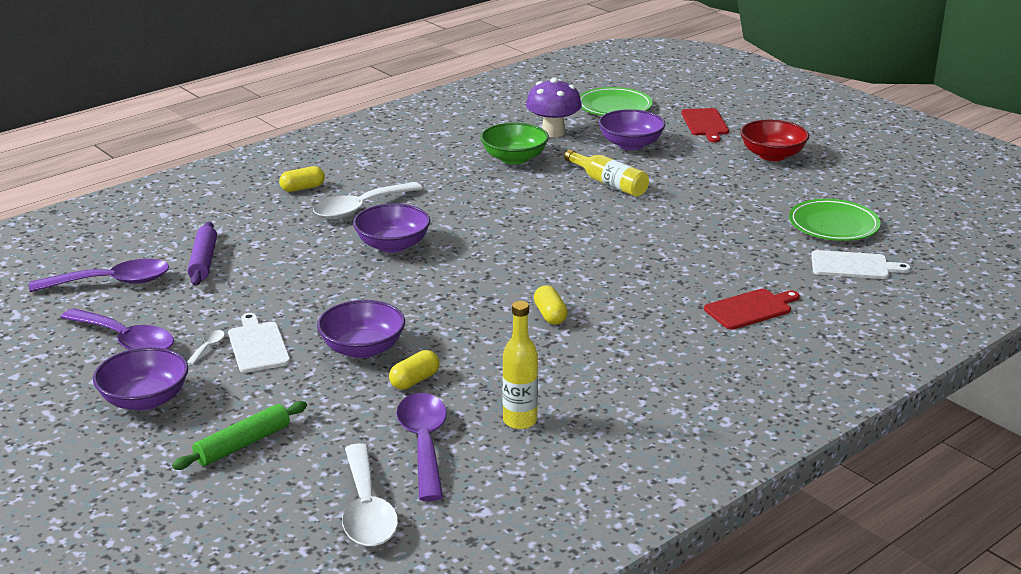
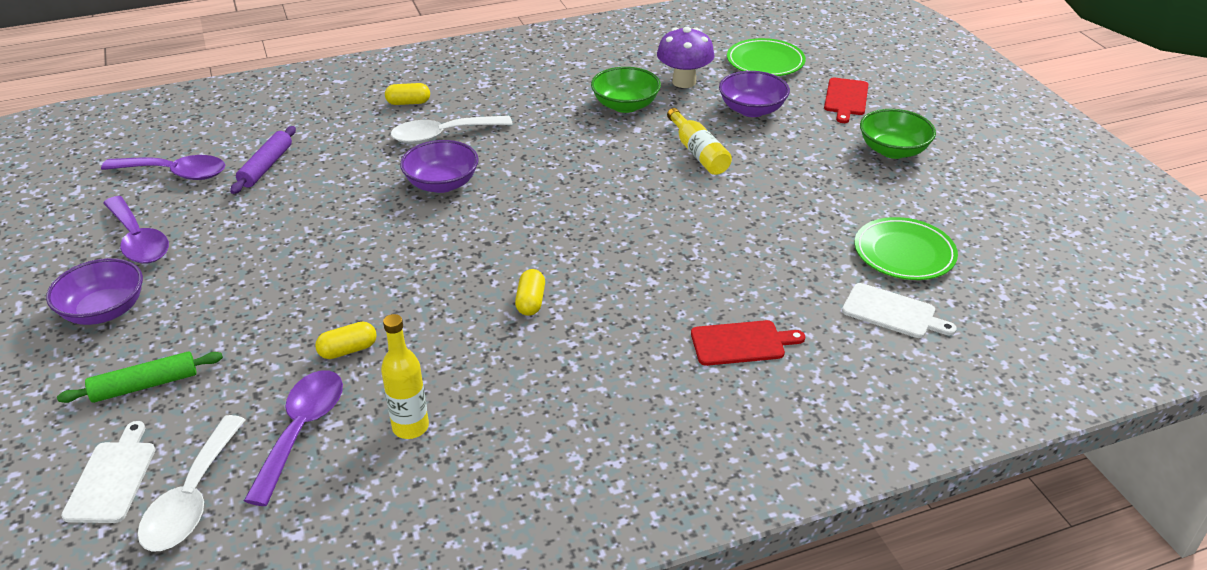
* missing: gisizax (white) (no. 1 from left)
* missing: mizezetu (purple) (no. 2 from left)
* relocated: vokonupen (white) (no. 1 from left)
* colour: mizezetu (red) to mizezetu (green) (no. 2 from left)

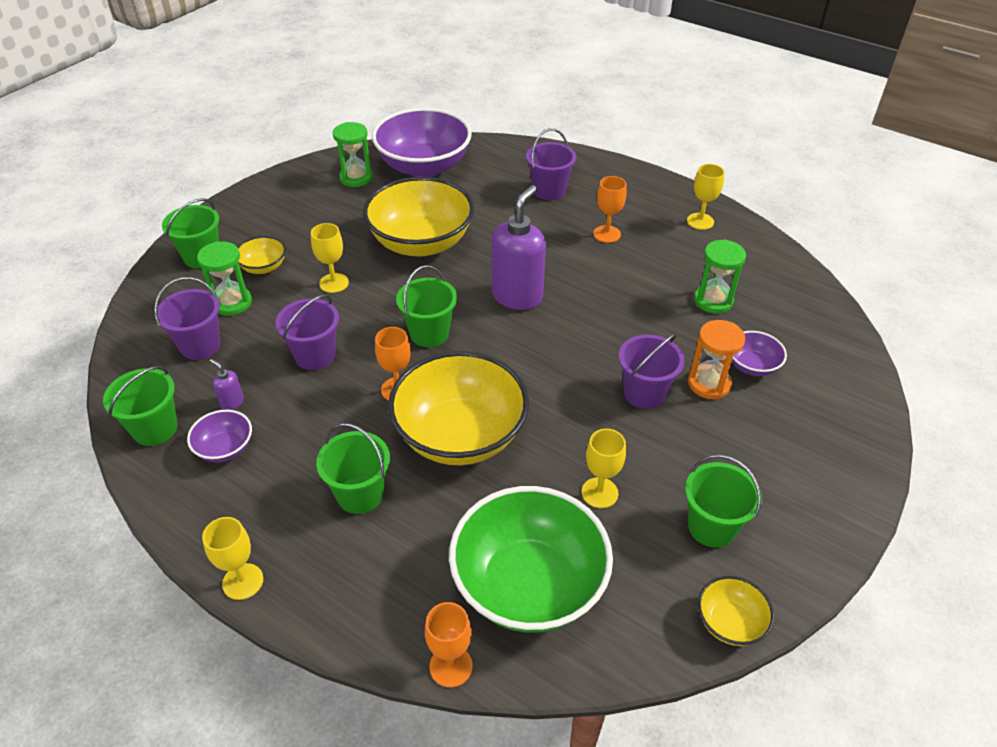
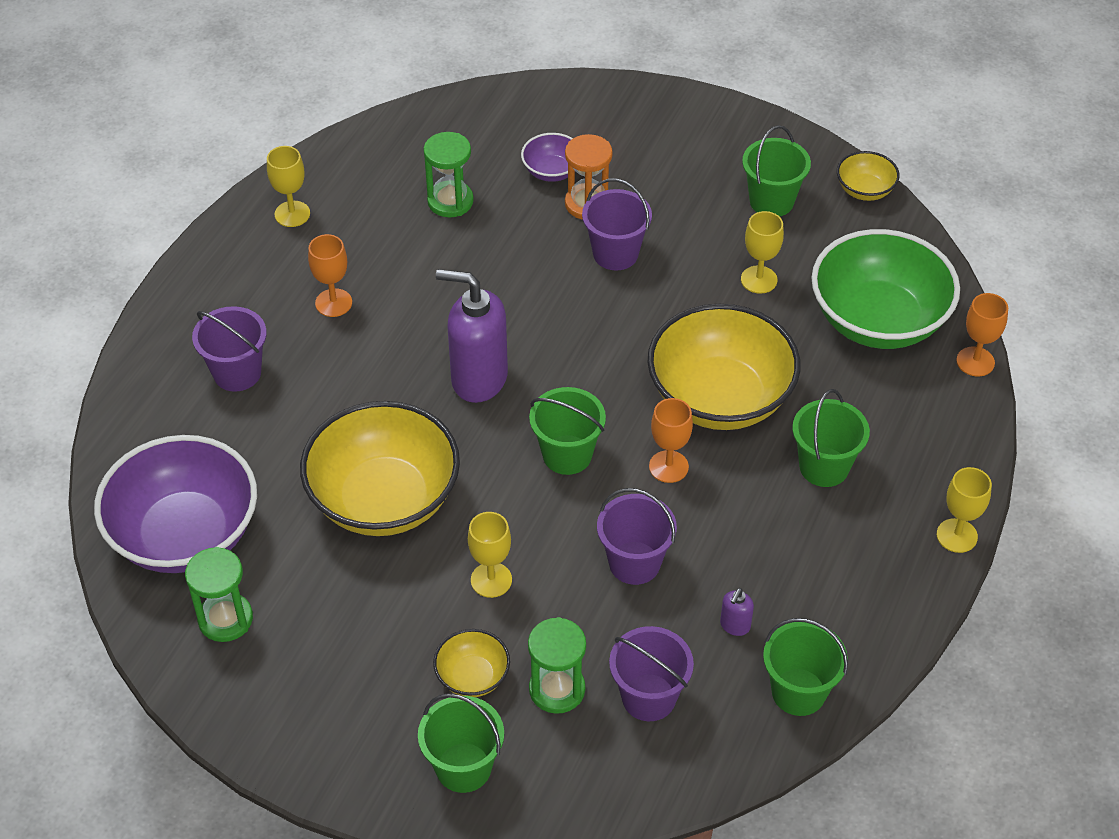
* missing: mizezetu (purple) (no. 1 from left)

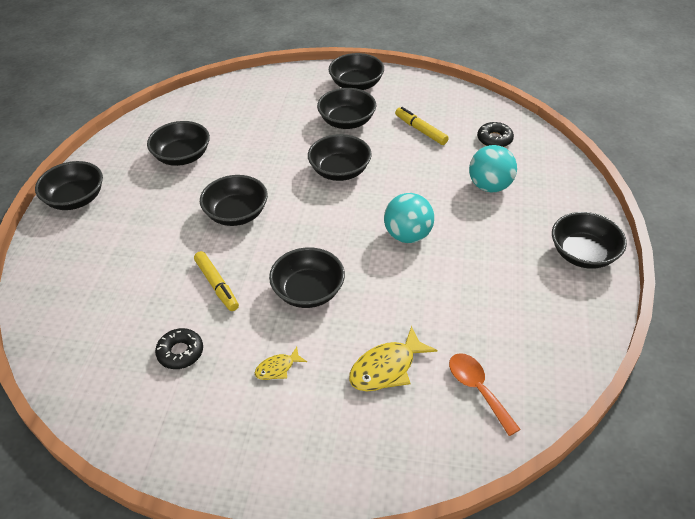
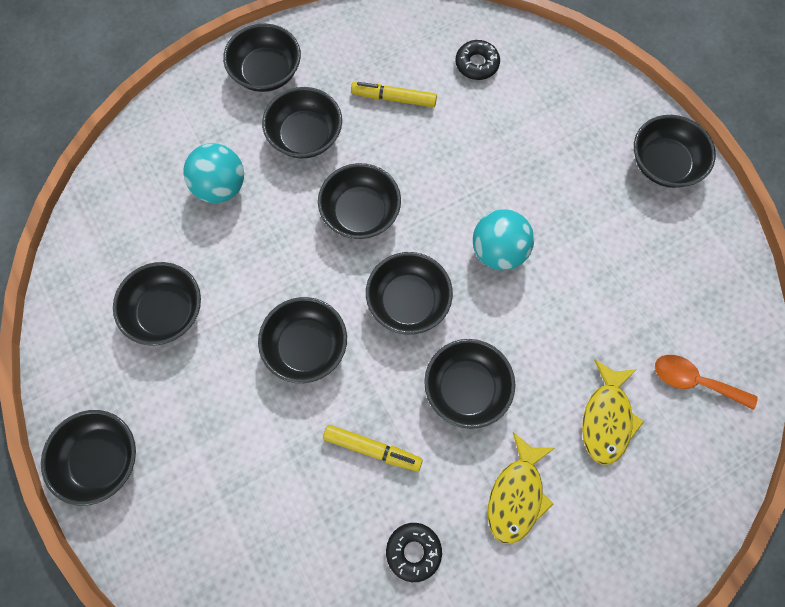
* appeared: mizezetu (black) (no. 7 from left)
* relocated: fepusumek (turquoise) (no. 2 from left in the first image) to fepusumek (turquoise) (no. 1 from left)
* size: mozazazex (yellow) (no. 1 from left) x1.79

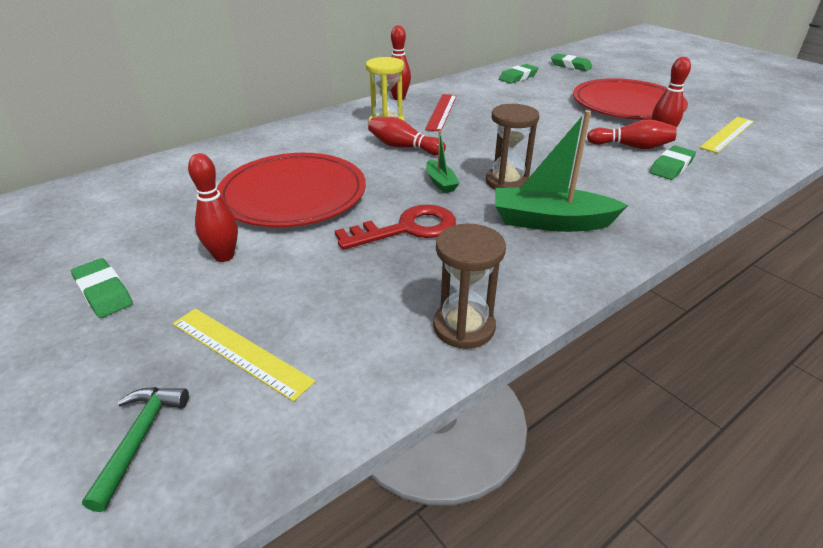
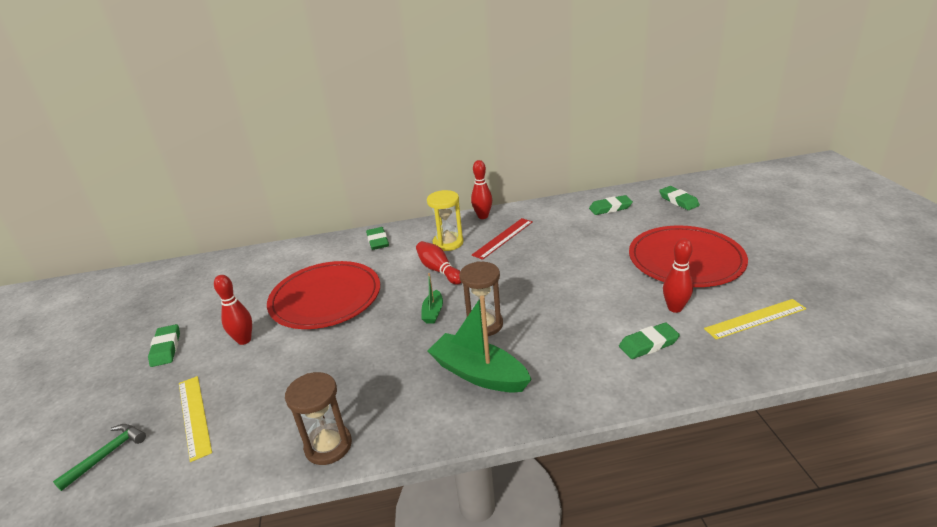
* missing: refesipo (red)
* missing: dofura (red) (no. 4 from left)
* appeared: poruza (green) (no. 2 from left)

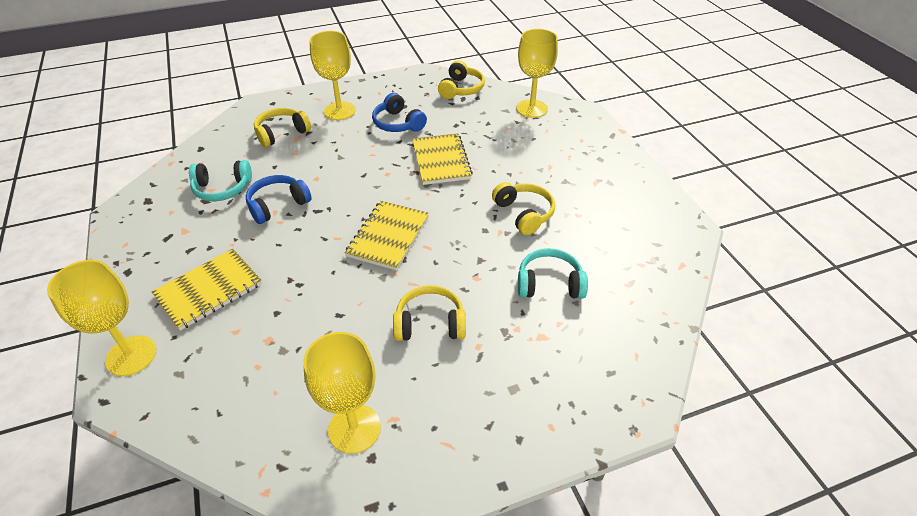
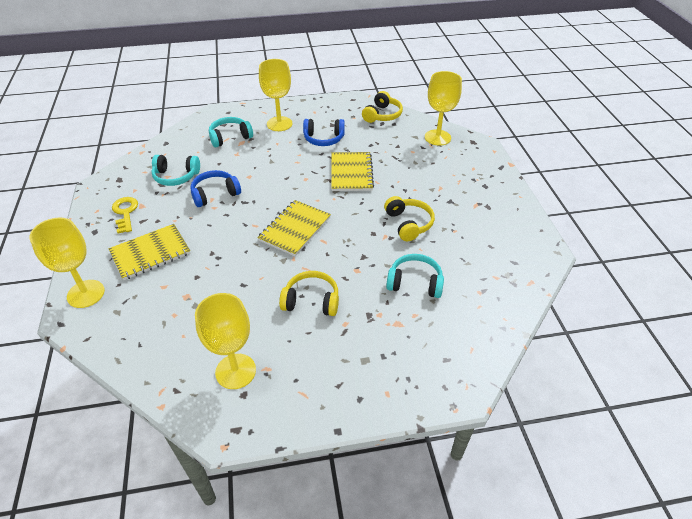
* appeared: refesipo (yellow)
* colour: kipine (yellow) (no. 1 from left) to kipine (turquoise) (no. 2 from left)
* spun: kipine (blue) (no. 2 from left) 60 degrees counterclockwise

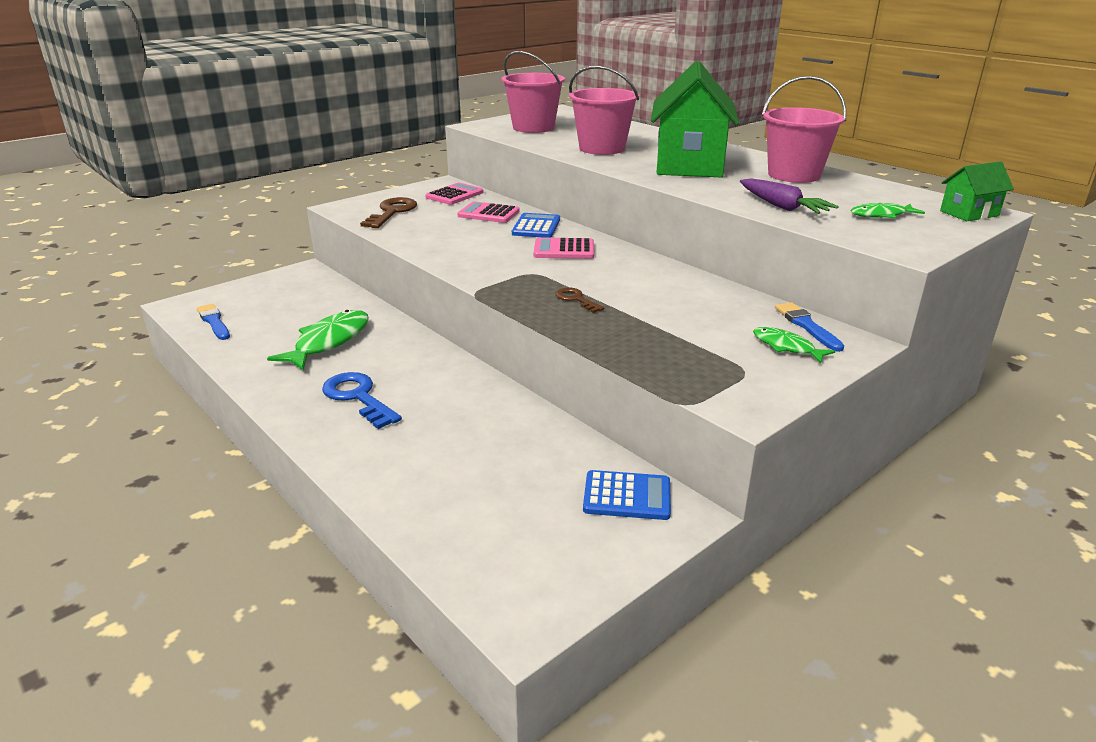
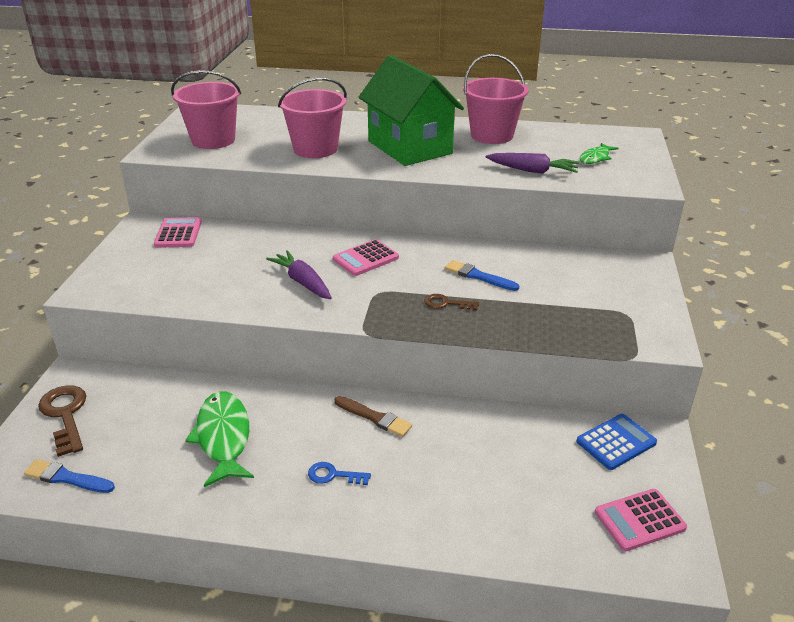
* missing: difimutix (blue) (no. 1 from left)
* missing: mozazazex (green) (no. 2 from left)
* missing: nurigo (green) (no. 2 from left)
* appeared: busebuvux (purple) (no. 1 from left)
* appeared: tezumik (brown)
* relocated: refesipo (brown) (no. 1 from left)
* relocated: difimutix (pink) (no. 2 from left in the first image) to difimutix (pink) (no. 3 from left)
* relocated: tezumik (blue) (no. 2 from left)
* size: refesipo (blue) x0.56

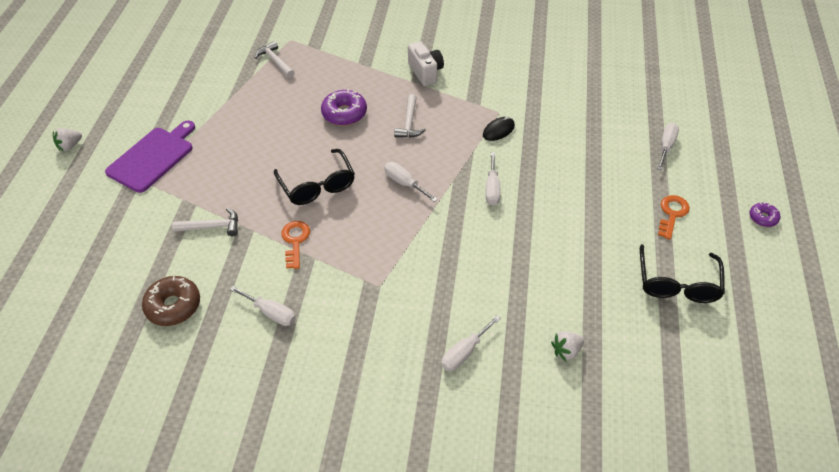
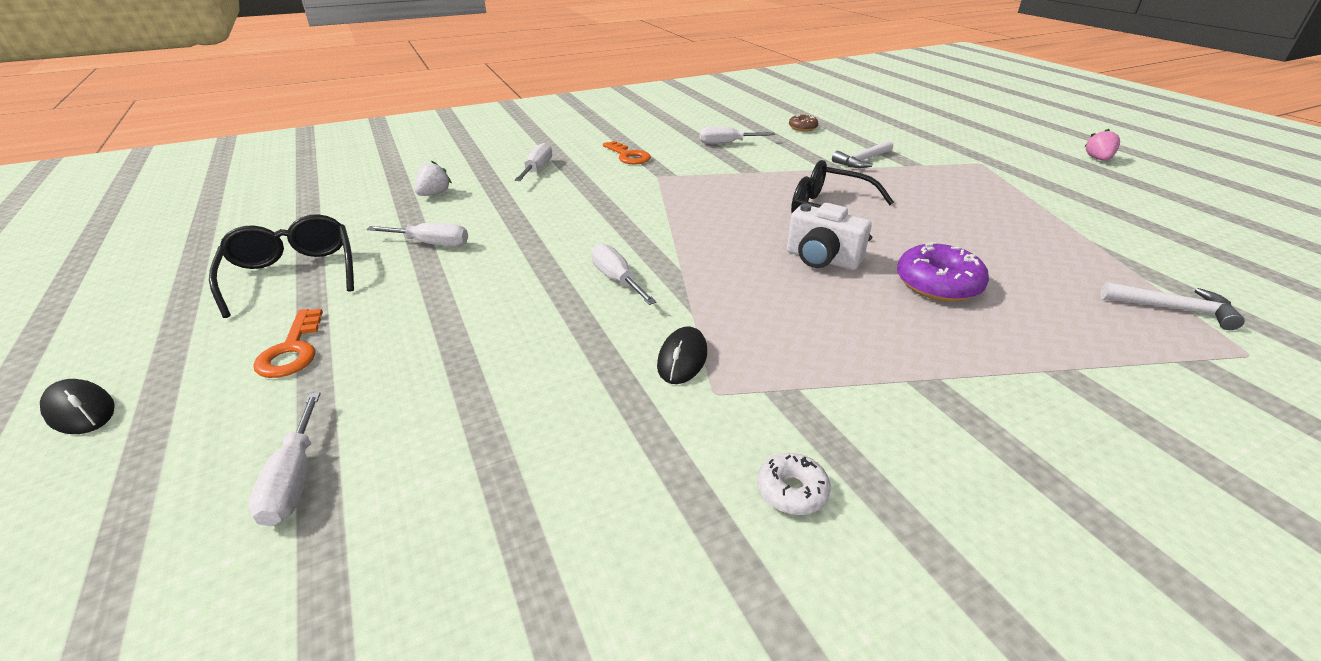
* missing: vokonupen (purple)
* missing: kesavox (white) (no. 3 from left)
* appeared: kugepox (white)
* relocated: refesipo (orange) (no. 1 from left in the first image) to refesipo (orange) (no. 2 from left)
* relocated: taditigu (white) (no. 2 from left)
* relocated: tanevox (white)
* exchanged: kugepox (purple) (no. 2 from left) to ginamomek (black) (no. 1 from left)
* colour: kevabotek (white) (no. 1 from left) to kevabotek (pink)
* size: kugepox (brown) x0.56

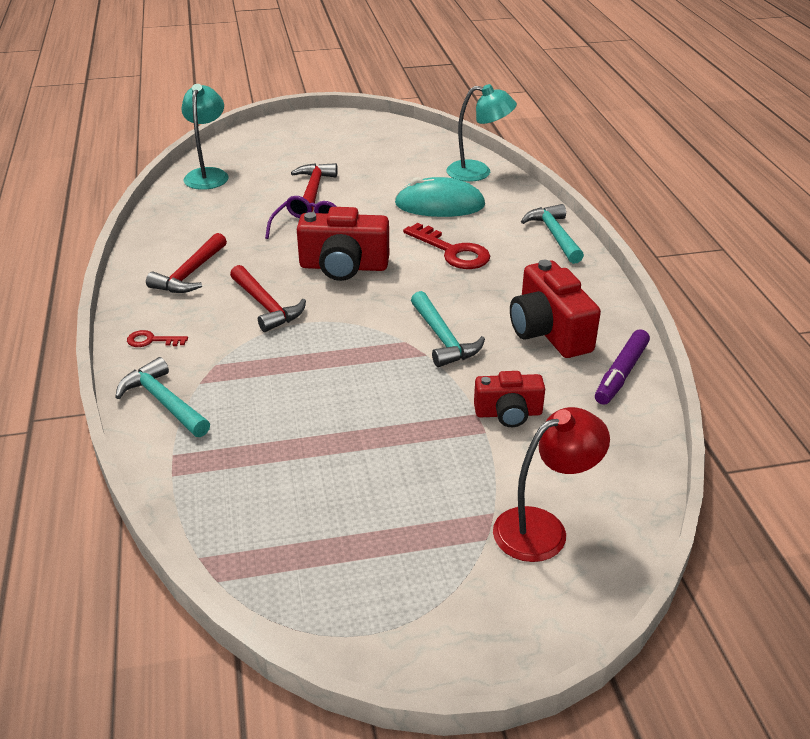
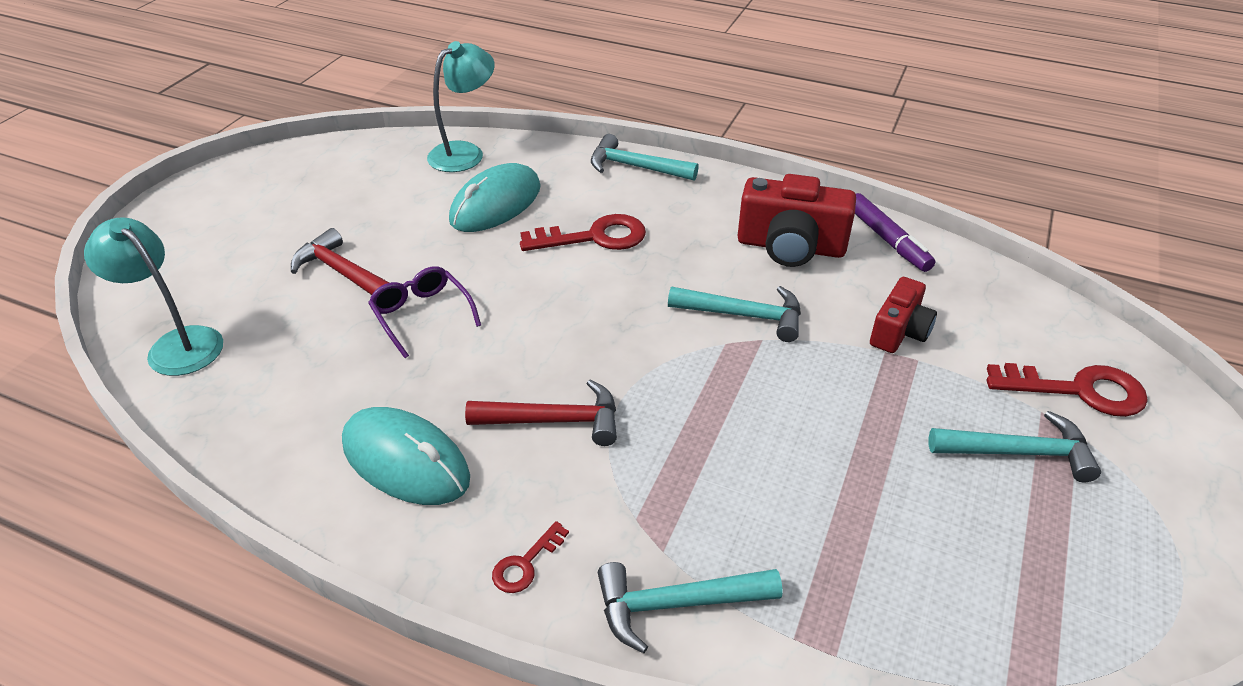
* missing: tanevox (red) (no. 1 from left)
* appeared: kesavox (turquoise) (no. 4 from left)
* exchanged: kesavox (red) (no. 1 from left) to ginamomek (turquoise) (no. 1 from left)
* exchanged: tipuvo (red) to refesipo (red) (no. 3 from left)

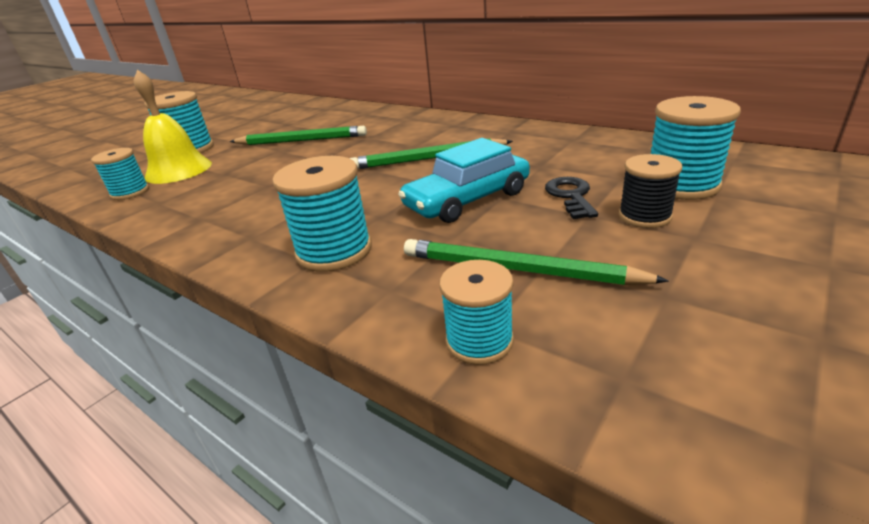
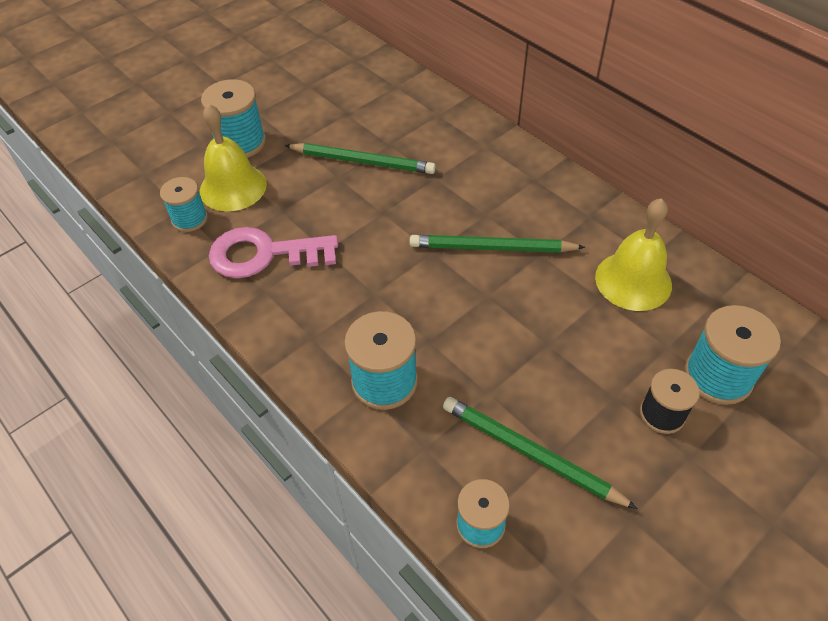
* missing: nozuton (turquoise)
* missing: refesipo (black)
* appeared: refesipo (pink)
* appeared: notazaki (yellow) (no. 2 from left)

